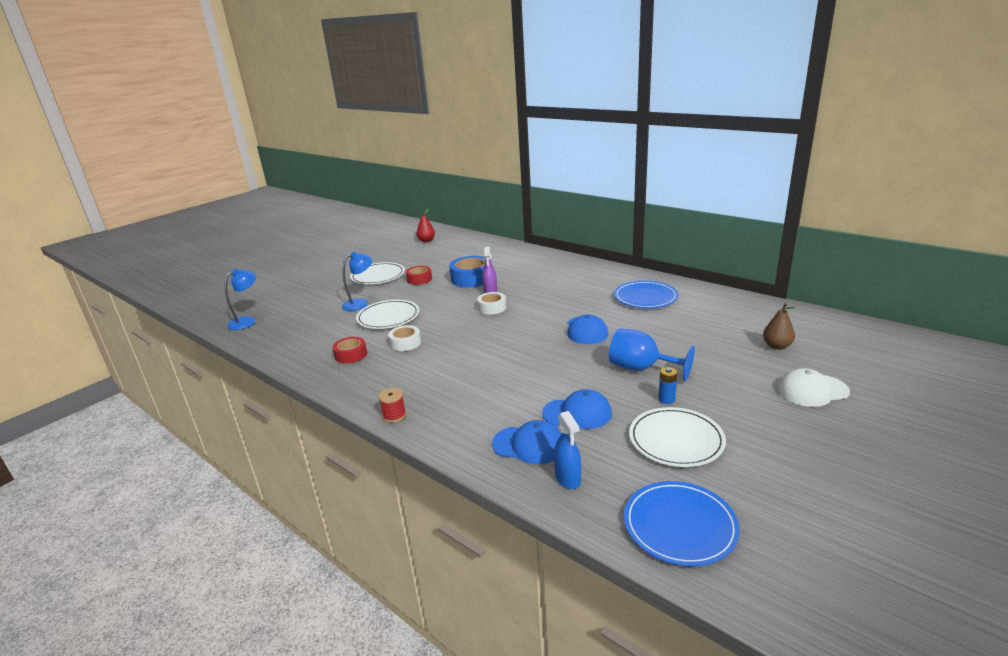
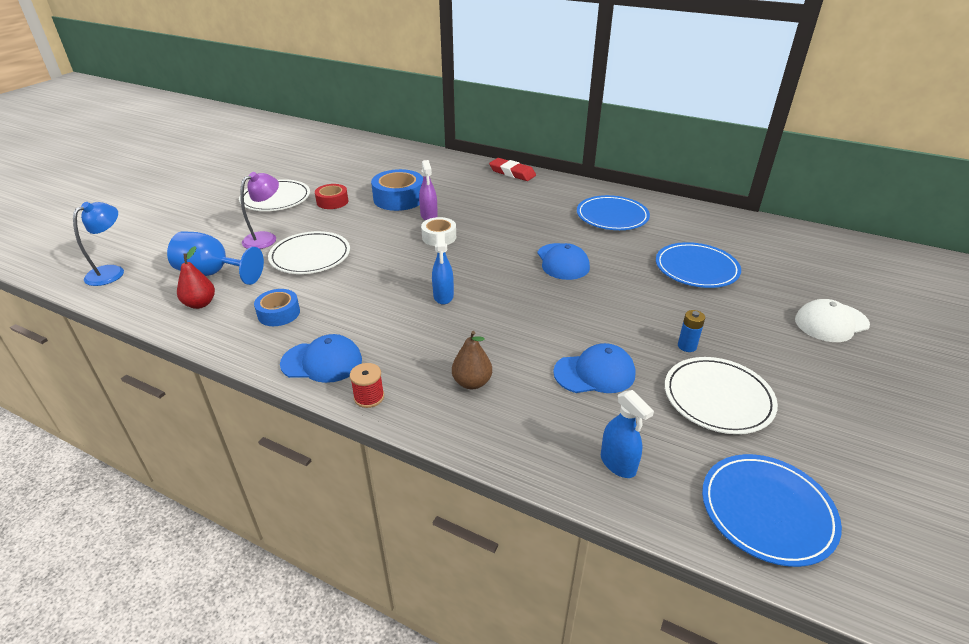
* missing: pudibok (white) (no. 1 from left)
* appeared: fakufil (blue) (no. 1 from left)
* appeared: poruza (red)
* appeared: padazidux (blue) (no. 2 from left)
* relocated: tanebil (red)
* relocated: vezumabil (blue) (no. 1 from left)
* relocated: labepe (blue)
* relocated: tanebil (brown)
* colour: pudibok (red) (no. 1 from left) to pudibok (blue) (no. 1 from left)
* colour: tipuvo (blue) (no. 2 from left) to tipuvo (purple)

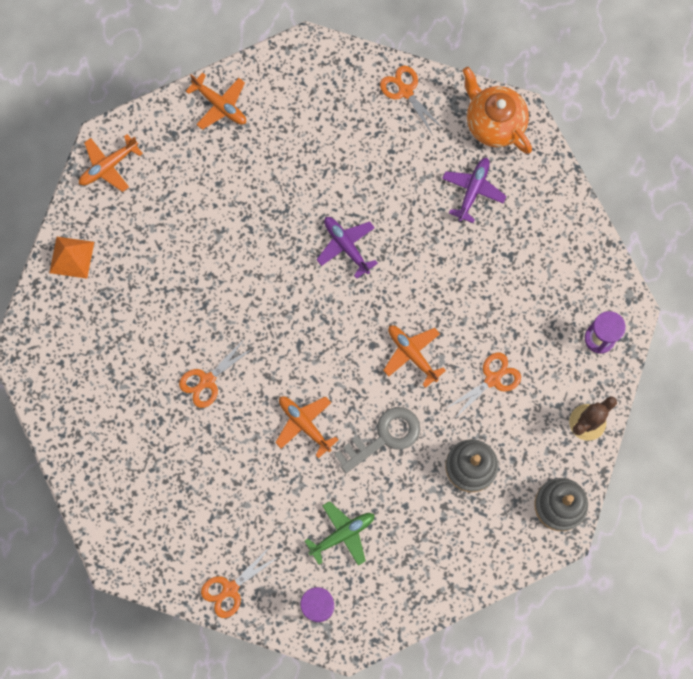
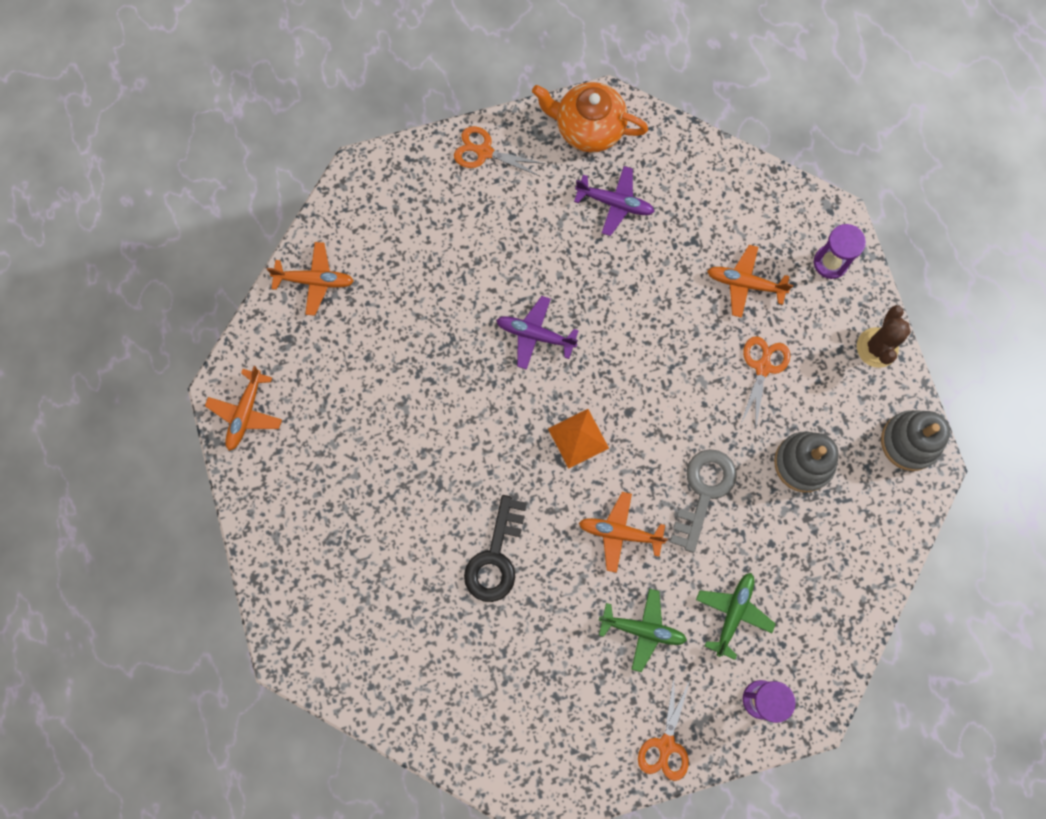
* appeared: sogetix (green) (no. 1 from left)
* relocated: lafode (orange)
* relocated: sogetix (orange) (no. 4 from left)
* exchanged: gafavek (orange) (no. 1 from left) to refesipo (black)
* spun: sogetix (purple) (no. 2 from left) 120 degrees clockwise

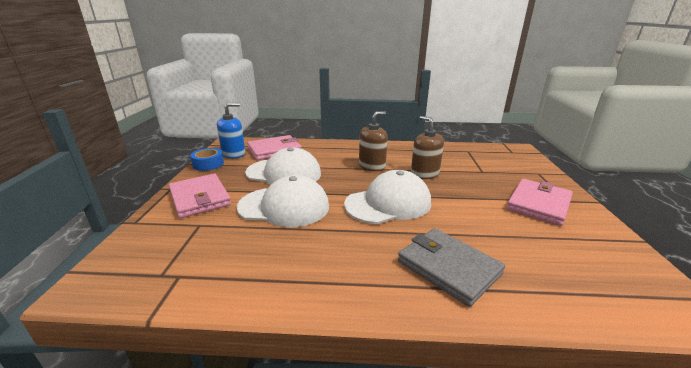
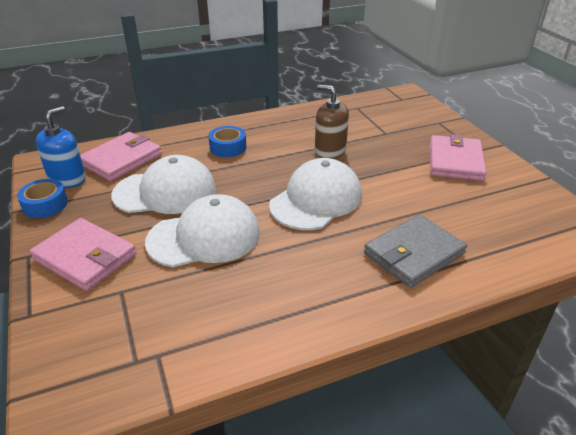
* missing: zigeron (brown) (no. 1 from left)
* appeared: pudibok (blue) (no. 2 from left)
* spun: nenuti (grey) 60 degrees counterclockwise

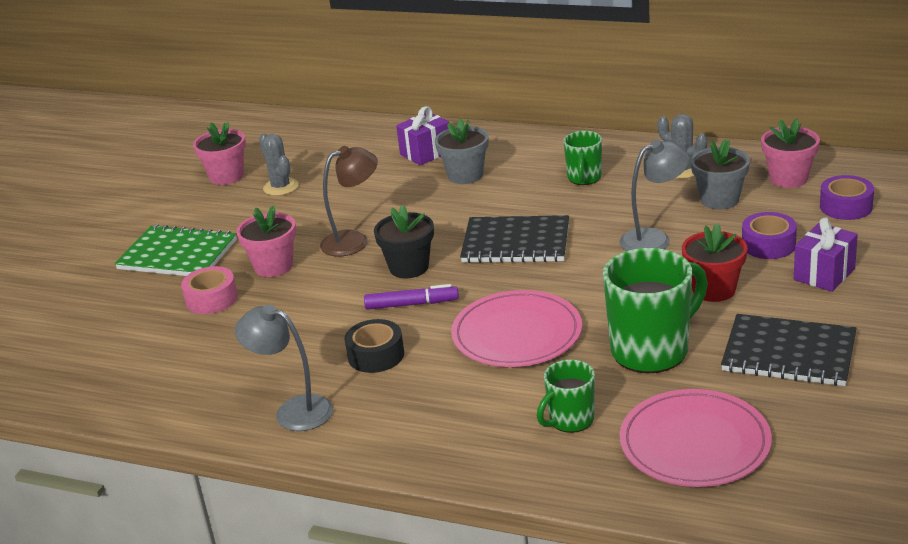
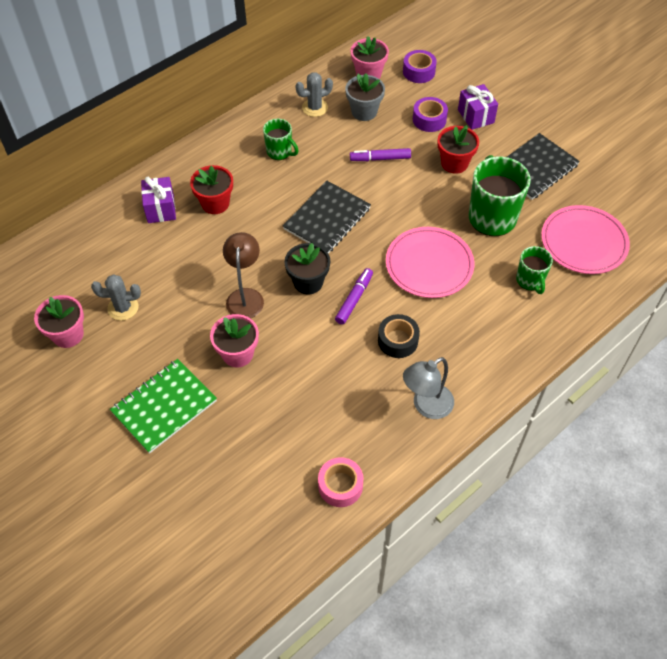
* relocated: pudibok (pink)
* exchanged: tipuvo (grey) (no. 2 from left) to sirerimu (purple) (no. 2 from left)
* colour: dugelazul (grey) (no. 1 from left) to dugelazul (red) (no. 1 from left)

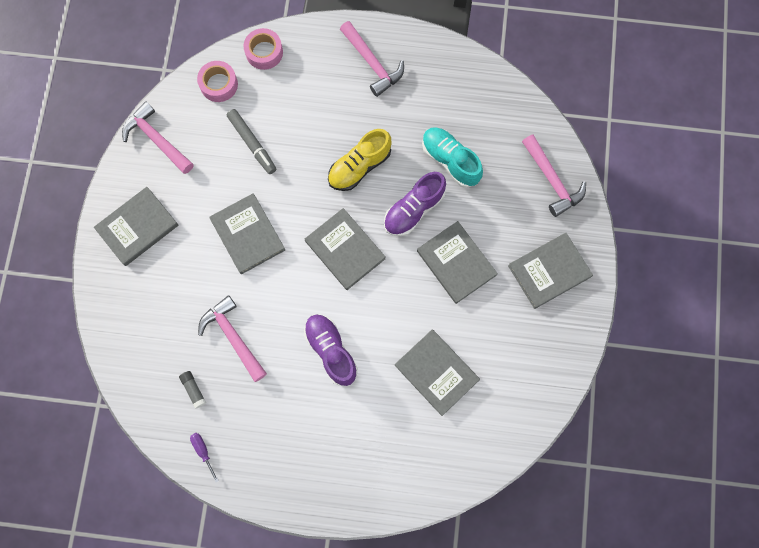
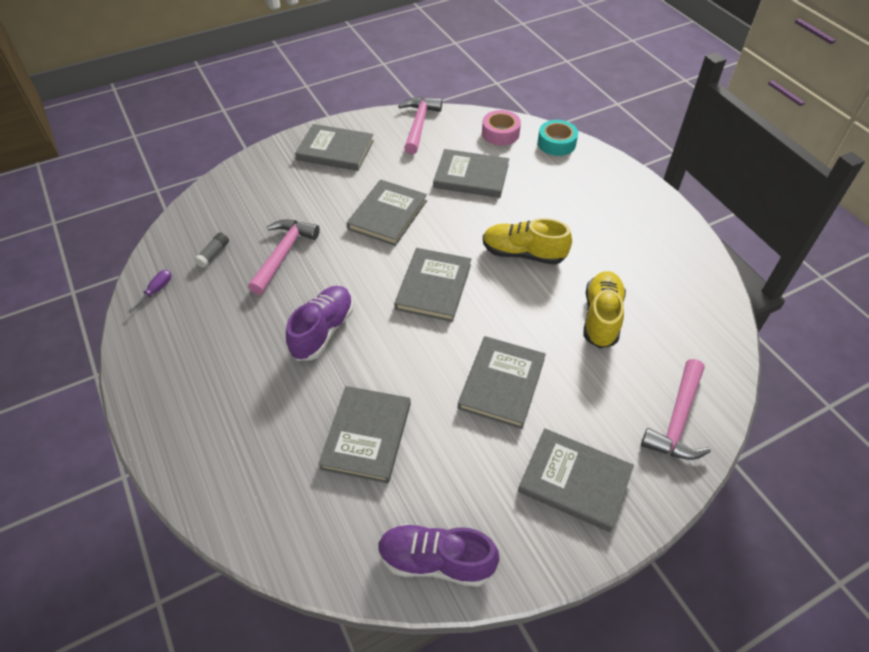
* missing: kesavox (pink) (no. 3 from left)
* relocated: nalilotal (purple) (no. 2 from left)
* exchanged: sirerimu (grey) to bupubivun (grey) (no. 5 from left)
* colour: pudibok (pink) (no. 2 from left) to pudibok (turquoise)
* colour: nalilotal (turquoise) to nalilotal (yellow) (no. 2 from left)

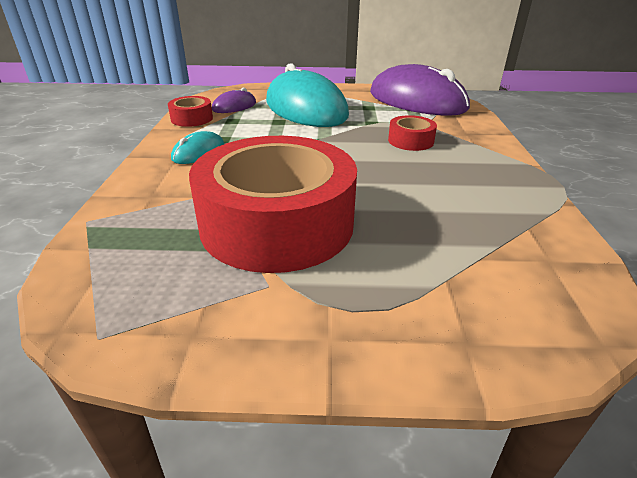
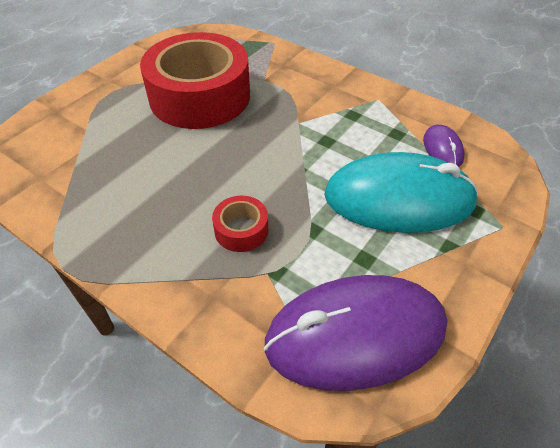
* missing: pudibok (red) (no. 1 from left)
* missing: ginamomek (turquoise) (no. 1 from left)

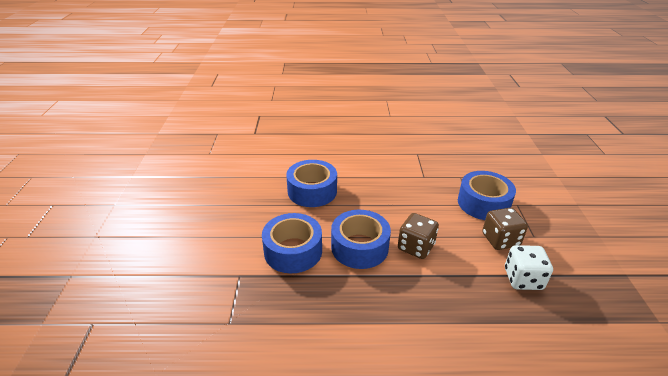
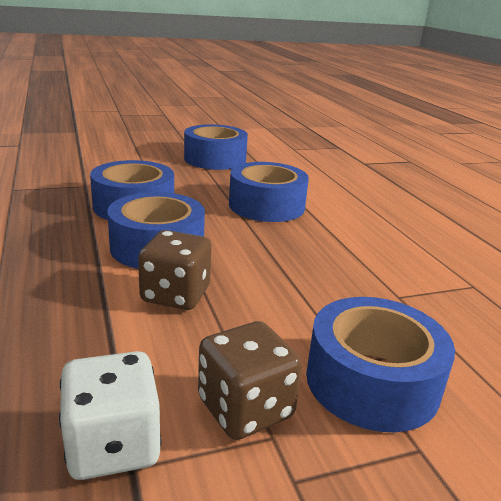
* appeared: pudibok (blue) (no. 3 from left)

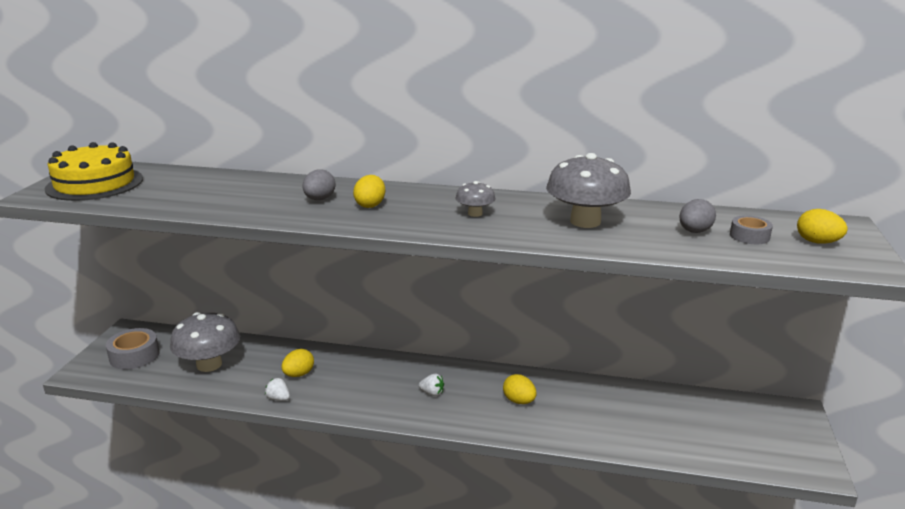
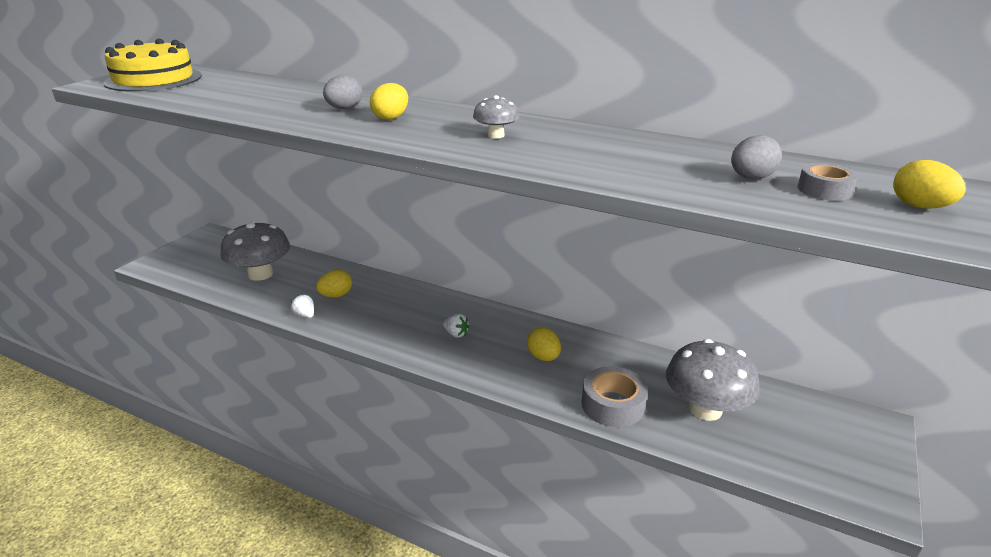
* relocated: pudibok (grey) (no. 1 from left)
* relocated: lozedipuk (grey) (no. 3 from left)

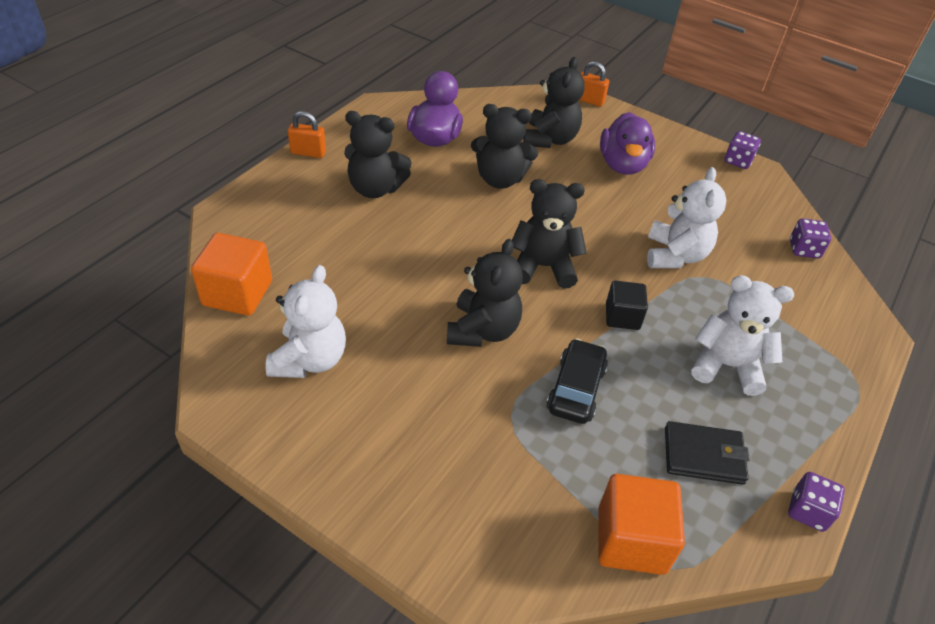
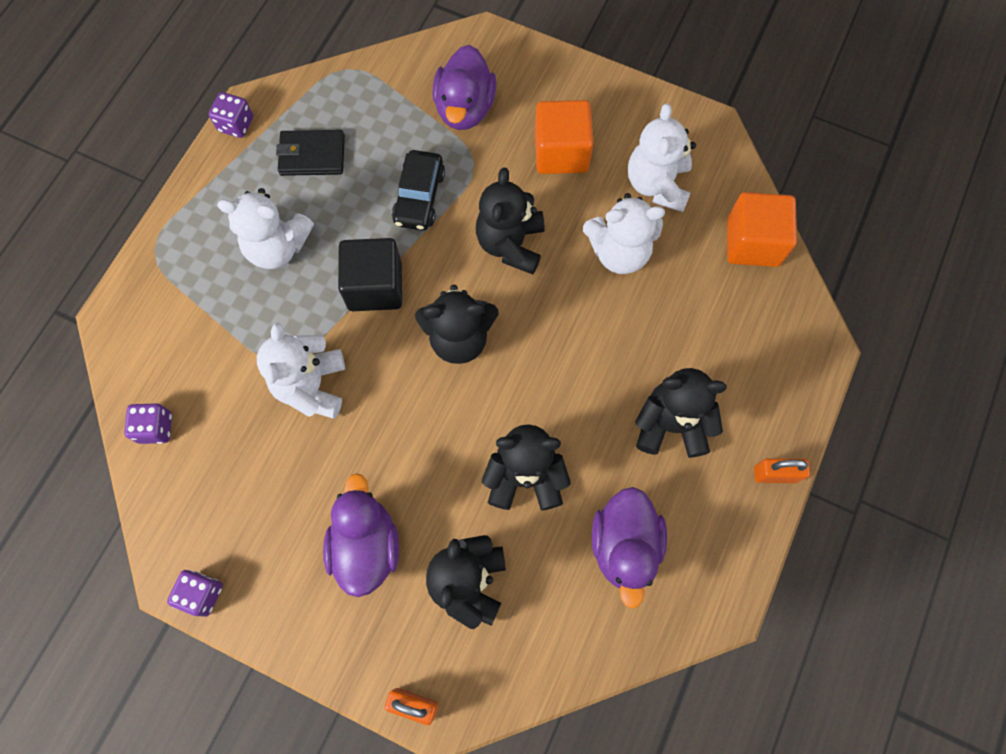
* appeared: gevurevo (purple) (no. 2 from left)
* appeared: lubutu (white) (no. 3 from left)
* relocated: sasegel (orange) (no. 2 from left in the first image) to sasegel (orange) (no. 1 from left)
* size: sasegel (black) x1.58

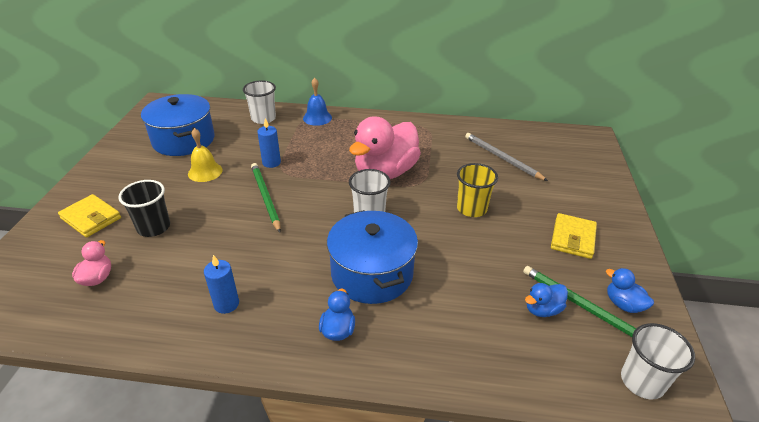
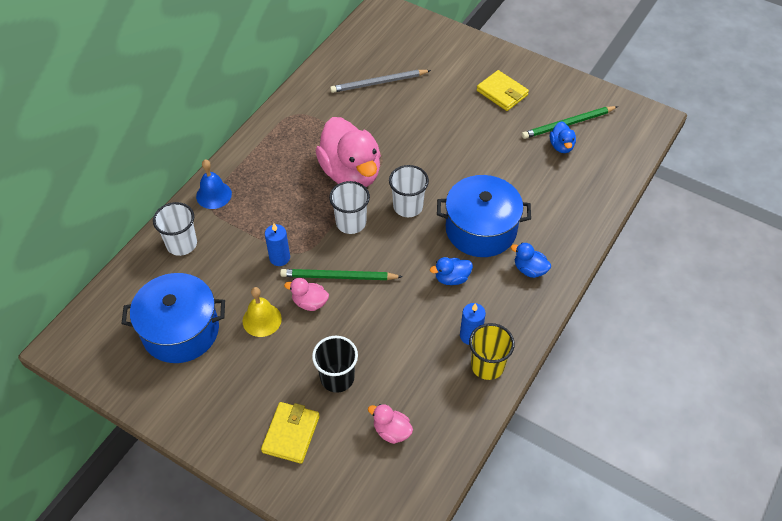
* appeared: gevurevo (pink) (no. 1 from left)
* relocated: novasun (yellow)
* relocated: gevurevo (blue) (no. 3 from left in the first image) to gevurevo (blue) (no. 1 from left)
* relocated: novasun (white) (no. 3 from left in the first image) to novasun (white) (no. 2 from left)
* spun: nenuti (yellow) (no. 1 from left) 45 degrees counterclockwise

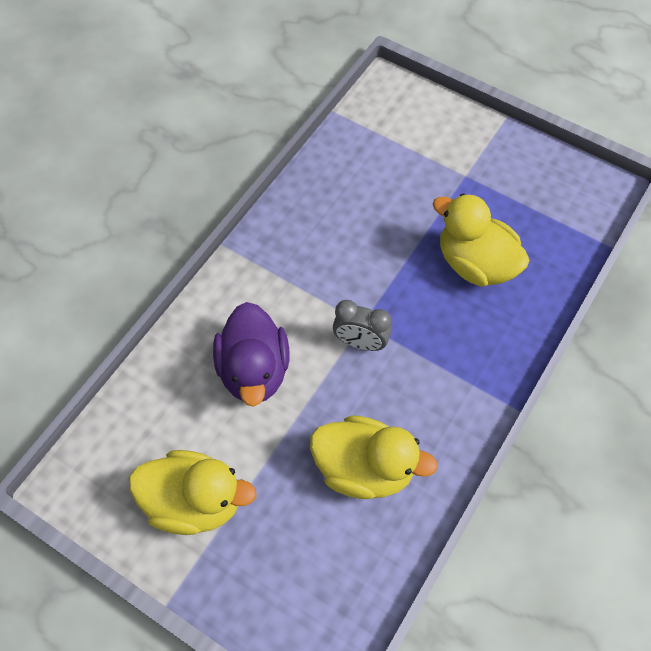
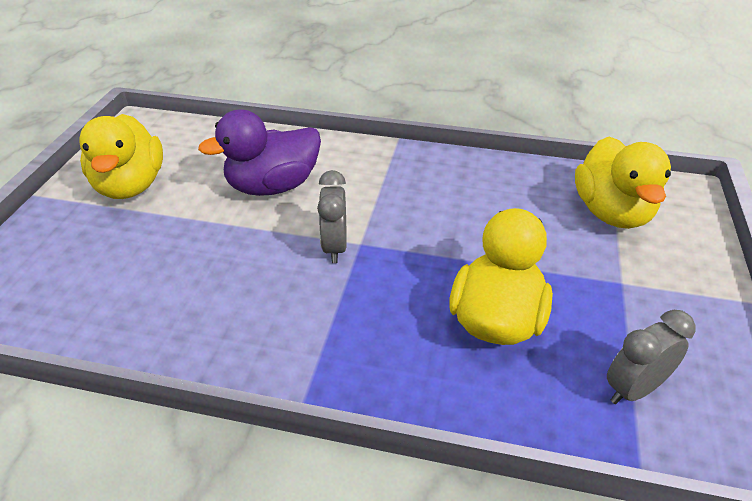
* appeared: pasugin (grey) (no. 2 from left)
* relocated: gevurevo (yellow) (no. 2 from left in the first image) to gevurevo (yellow) (no. 3 from left)

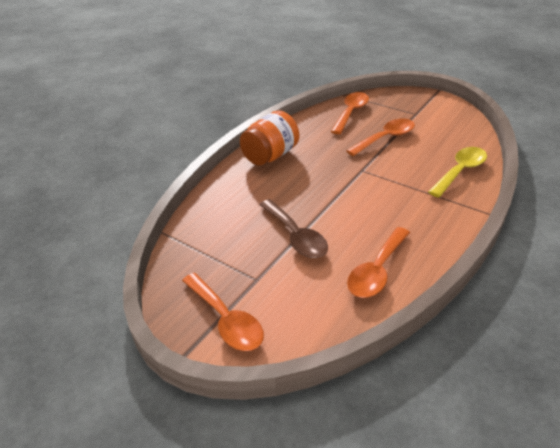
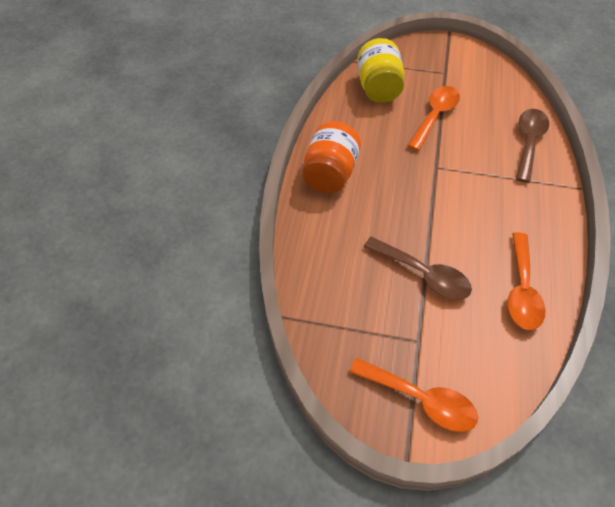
* exchanged: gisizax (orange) (no. 2 from left) to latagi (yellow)
* colour: gisizax (yellow) to gisizax (brown) (no. 2 from left)

